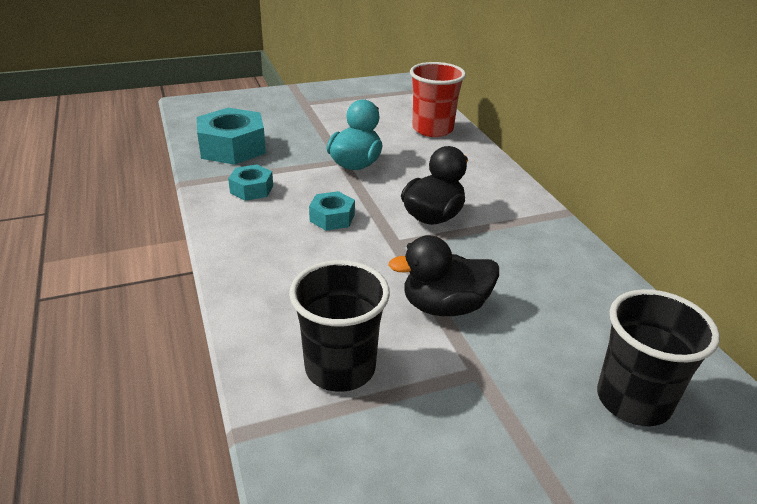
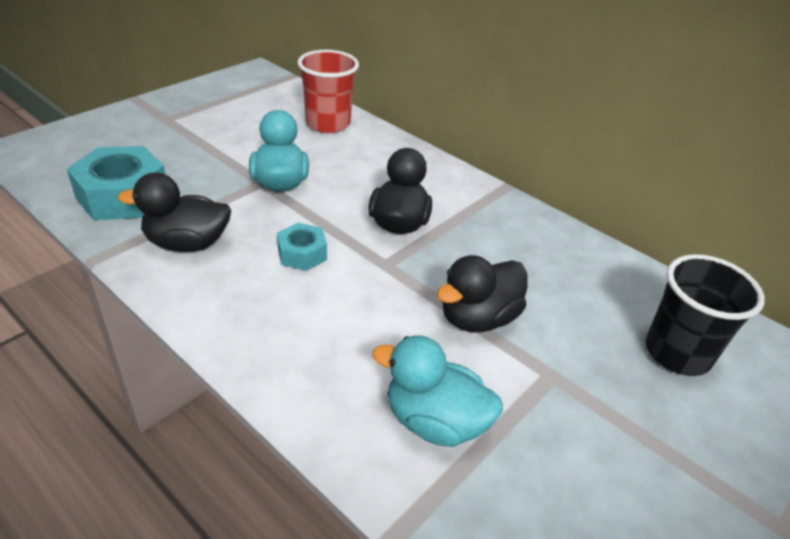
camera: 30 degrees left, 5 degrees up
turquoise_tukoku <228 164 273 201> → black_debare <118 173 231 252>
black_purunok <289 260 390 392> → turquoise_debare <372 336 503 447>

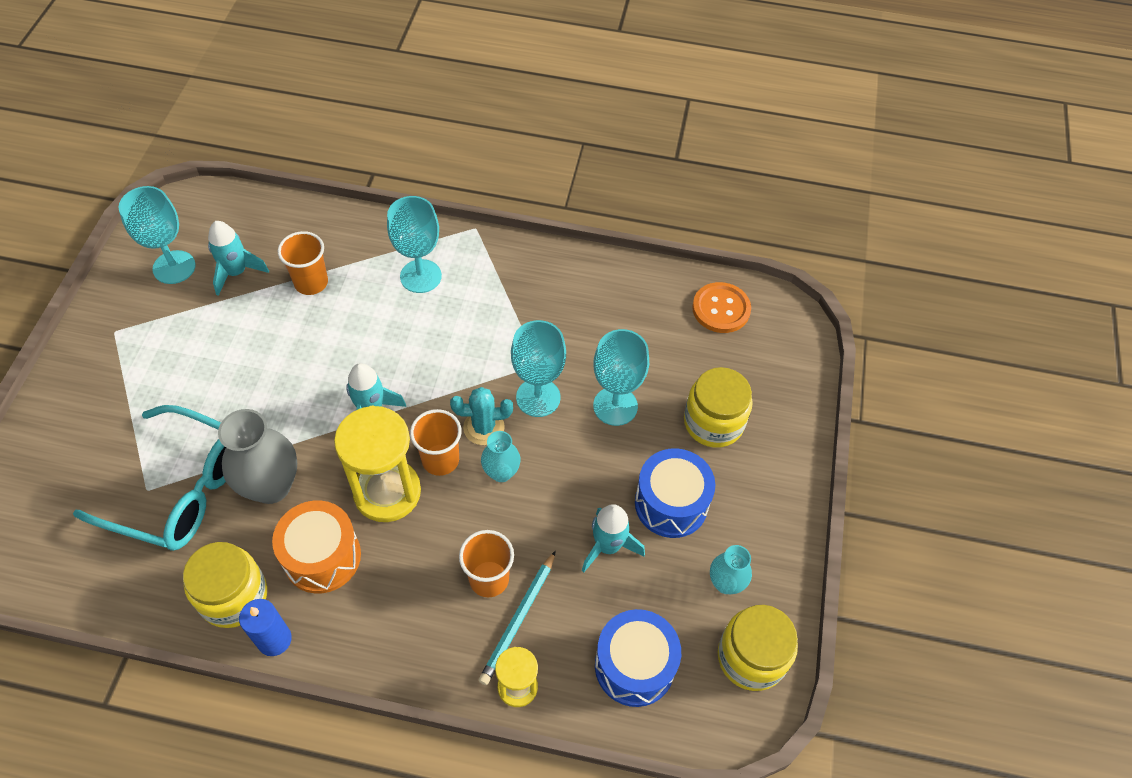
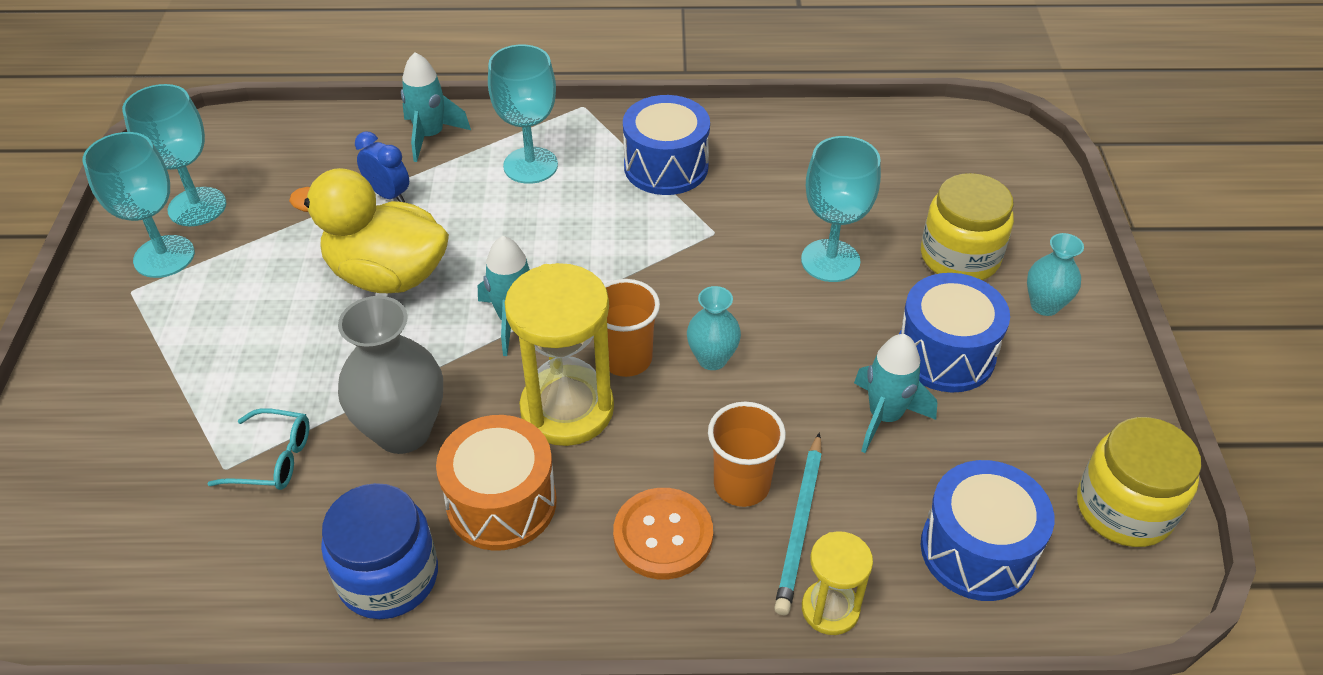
camera: 10 degrees left, 10 degrees down
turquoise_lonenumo <73 405 226 551> → turquoise_lonenumo <207 408 309 490>, x0.45
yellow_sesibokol <183 542 267 628> → blue_sesibokol <321 483 438 619>
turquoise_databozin <208 221 269 296> → turquoise_databozin <401 52 471 162>, move
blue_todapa <239 599 292 656> → -
orange_purunok <278 231 328 295> → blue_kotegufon <355 131 409 202>
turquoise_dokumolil <450 387 513 445> → -
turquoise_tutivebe <511 320 566 417> → turquoise_tutivebe <82 132 195 278>, move
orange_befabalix <692 282 751 333> → orange_befabalix <613 488 713 579>, move
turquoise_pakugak <710 545 752 594> → turquoise_pakugak <1027 233 1084 316>, move
- → yellow_debare <289 168 449 293>
- → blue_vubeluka <623 95 710 195>

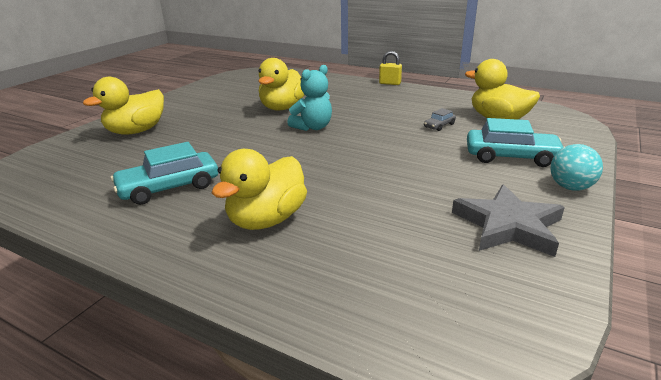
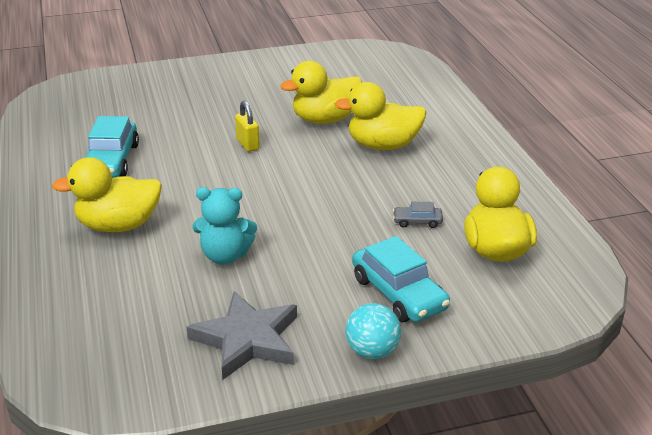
camera: 45 degrees right, 5 degrees up
yellow_debare <83 77 164 135> → yellow_debare <334 82 426 150>, move
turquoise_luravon <111 142 218 205> → turquoise_luravon <85 116 139 178>, 105 degrees counterclockwise
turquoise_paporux <287 65 332 131> → turquoise_paporux <192 187 257 265>, move
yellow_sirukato <379 51 402 85> → yellow_sirukato <235 101 260 152>, move

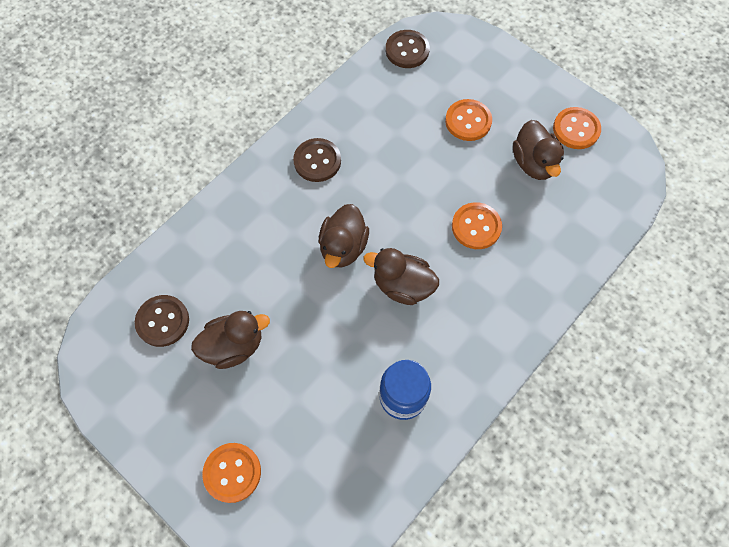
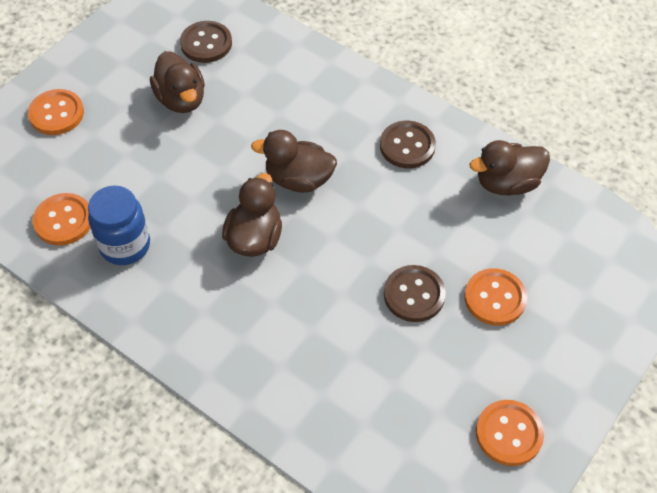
camera: 85 degrees right, 10 degrees down
brown_befabalix <386 30 430 68> → brown_befabalix <384 265 446 322>, move
orange_befabalix <452 202 502 249> → orange_befabalix <32 193 90 246>, move
brown_debare <513 120 564 180> → brown_debare <470 140 550 195>, move

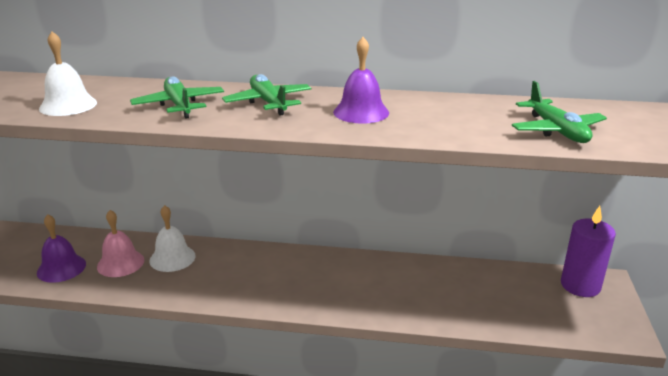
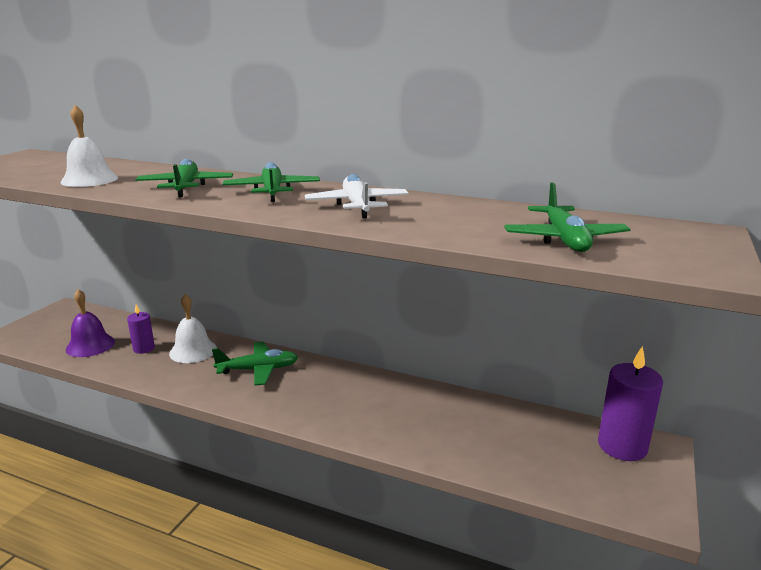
camera: 15 degrees right, 5 degrees down
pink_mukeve <97 210 144 277> → purple_todapa <127 304 155 354>
purple_mukeve <333 37 389 124> → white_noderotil <305 174 409 218>
- → green_noderotil <212 342 298 386>

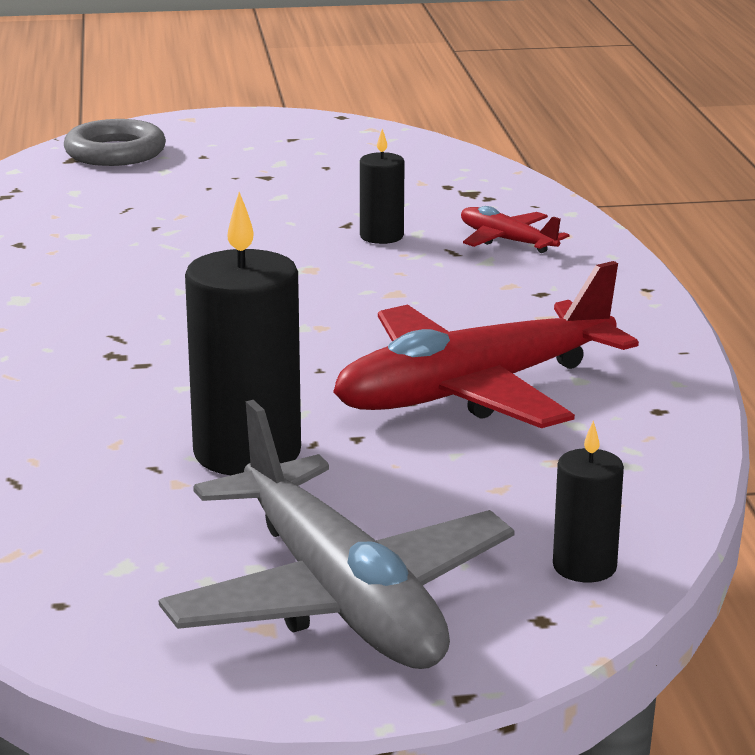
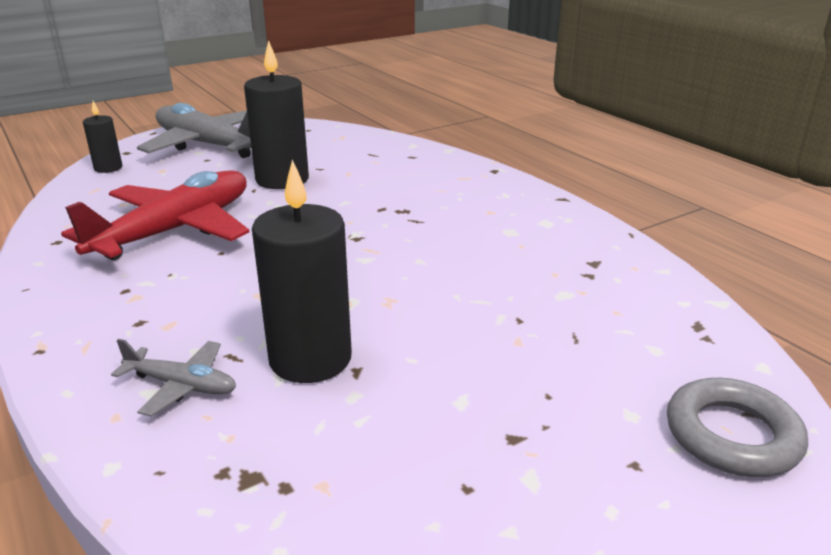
camera: 155 degrees right, 5 degrees up
black_todapa <360 129 405 244> → black_todapa <252 159 352 383>, x1.89
red_noderotil <461 206 569 253> → grey_noderotil <111 339 236 416>

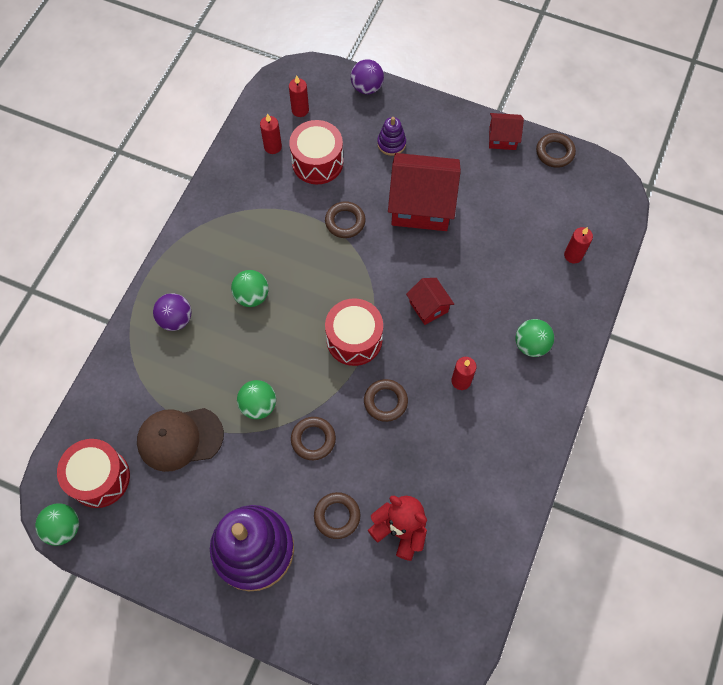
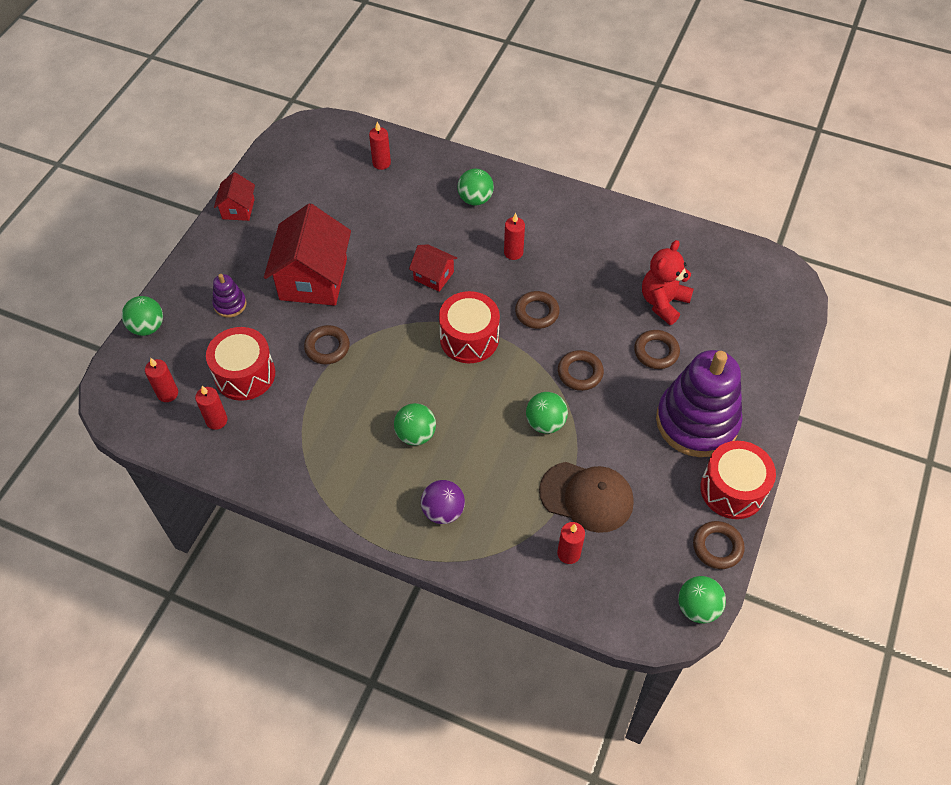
camera: 90 degrees left, 10 degrees down
red_vubeluka <57 439 130 508> → red_vubeluka <700 441 776 519>, move
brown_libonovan <137 408 224 472> → brown_libonovan <539 462 634 533>, 60 degrees counterclockwise
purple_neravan <351 59 384 94> → green_neravan <122 296 163 336>
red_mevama <406 278 454 325> → red_mevama <409 244 457 292>, 60 degrees clockwise
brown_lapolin <536 133 576 168> → brown_lapolin <693 521 745 569>, move
- → red_todapa <557 522 585 564>

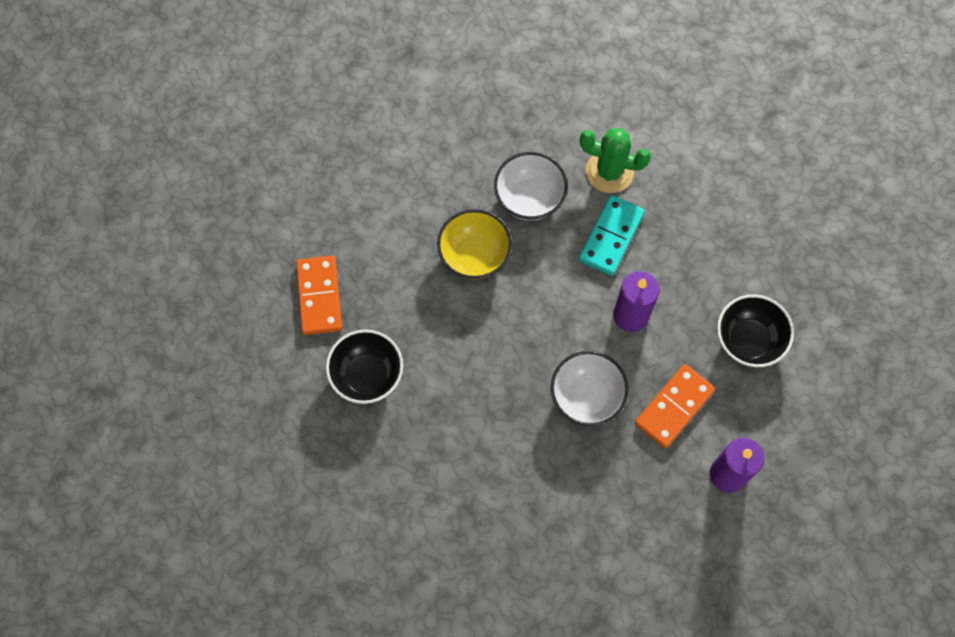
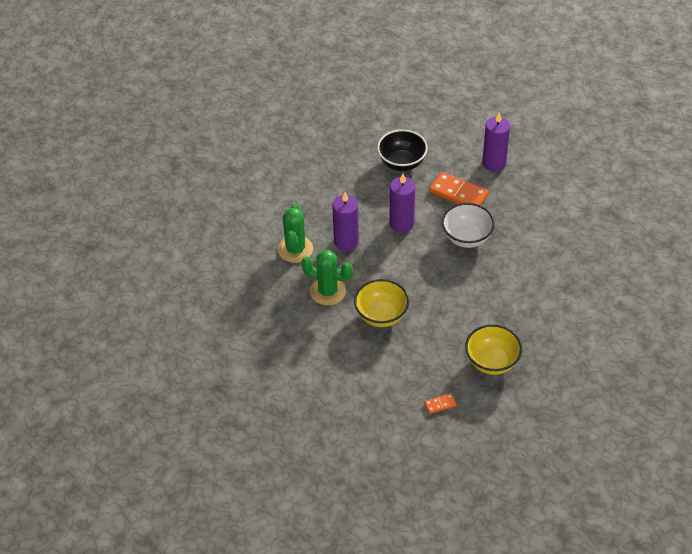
camera: 100 degrees left, 20 degrees down
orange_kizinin <296 256 342 335> → orange_kizinin <424 393 457 414>, x0.49
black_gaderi <326 329 403 404> → yellow_gaderi <465 324 522 375>
white_gaderi <494 152 568 221> → green_dokumolil <301 250 353 305>
turquoise_kizinin <579 195 645 276> → purple_todapa <332 192 359 251>

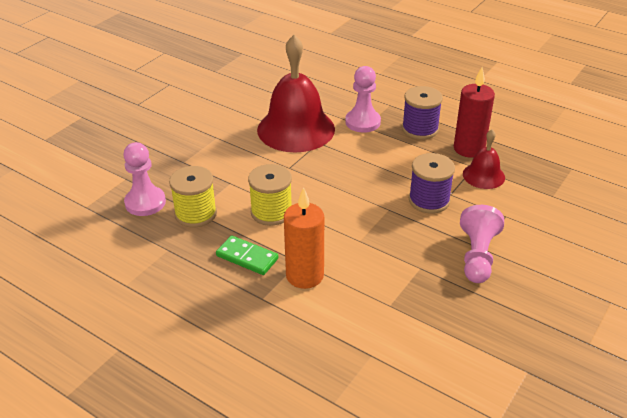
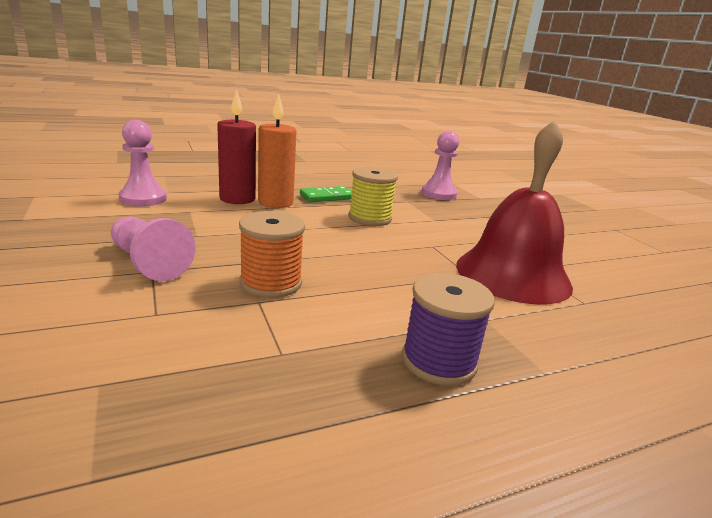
camera: 120 degrees right, 15 degrees down
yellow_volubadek <169 166 217 227> → -
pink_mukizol <345 66 381 133> → pink_mukizol <119 120 167 207>, move
purple_volubadek <409 153 455 214> → orange_volubadek <239 211 305 298>
red_todapa <454 67 495 158> → red_todapa <217 89 256 204>, move
red_mukeve <463 129 505 189> → -

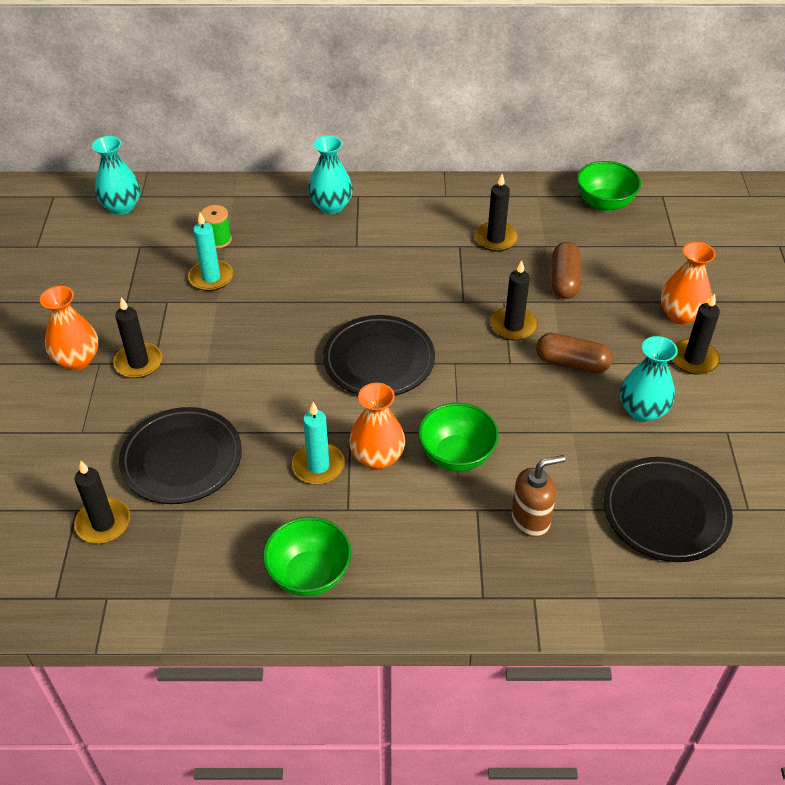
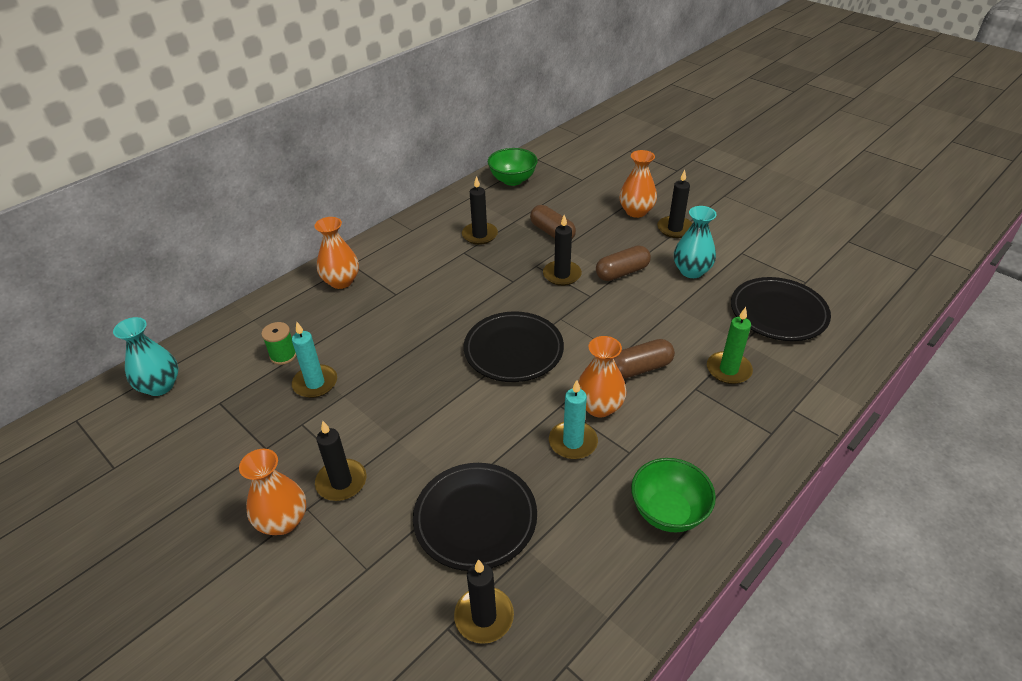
camera: 45 degrees left, 5 degrees down
turquoise_pakugak <308 135 353 214> → orange_pakugak <314 217 359 289>
green_gaderi <418 403 499 472> → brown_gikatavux <614 339 675 379>
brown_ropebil <511 455 565 537> → green_todapa <707 307 753 384>

